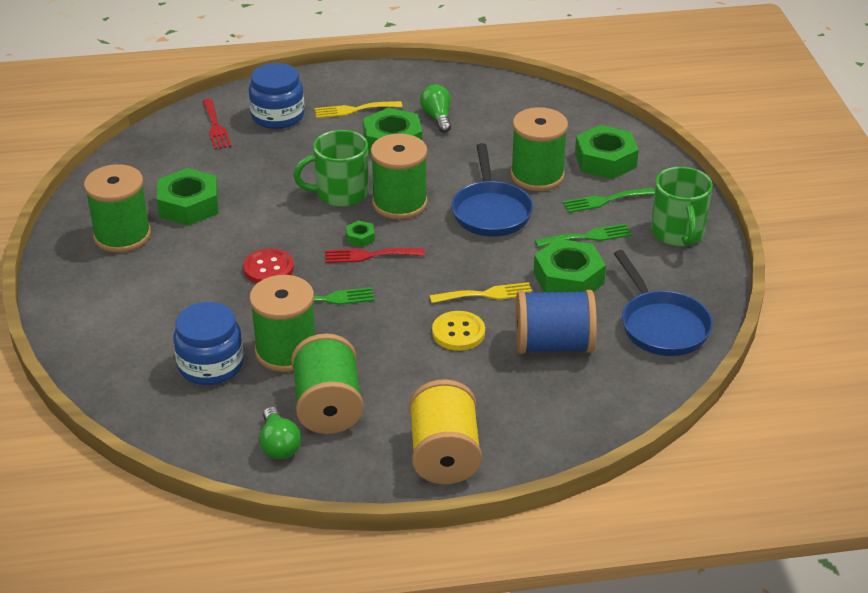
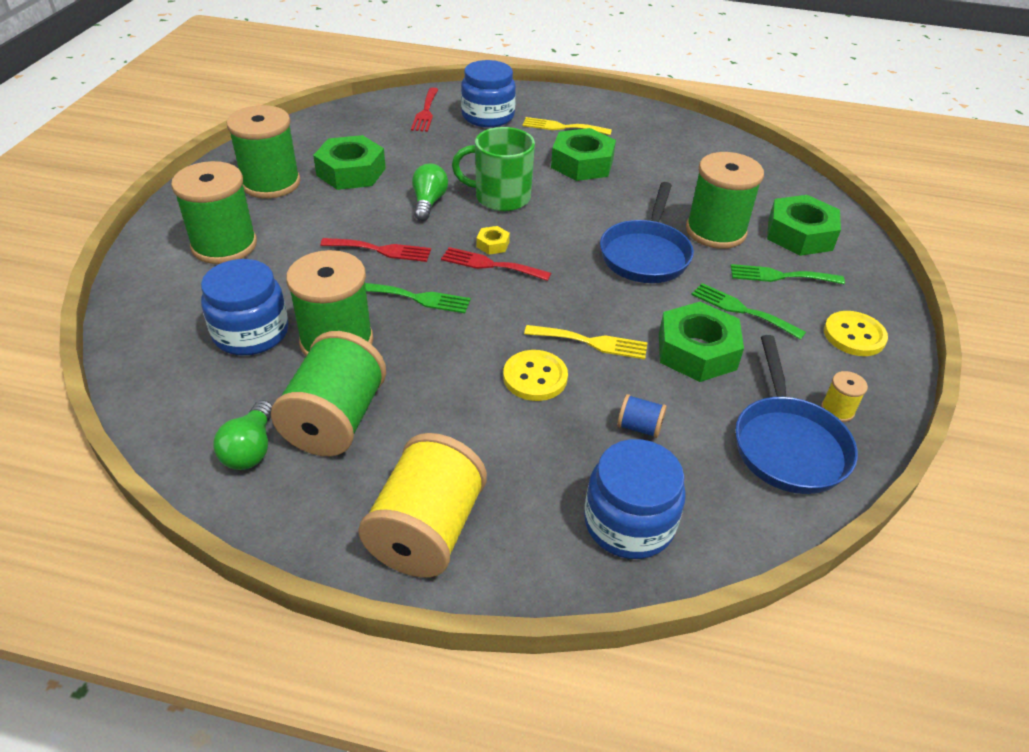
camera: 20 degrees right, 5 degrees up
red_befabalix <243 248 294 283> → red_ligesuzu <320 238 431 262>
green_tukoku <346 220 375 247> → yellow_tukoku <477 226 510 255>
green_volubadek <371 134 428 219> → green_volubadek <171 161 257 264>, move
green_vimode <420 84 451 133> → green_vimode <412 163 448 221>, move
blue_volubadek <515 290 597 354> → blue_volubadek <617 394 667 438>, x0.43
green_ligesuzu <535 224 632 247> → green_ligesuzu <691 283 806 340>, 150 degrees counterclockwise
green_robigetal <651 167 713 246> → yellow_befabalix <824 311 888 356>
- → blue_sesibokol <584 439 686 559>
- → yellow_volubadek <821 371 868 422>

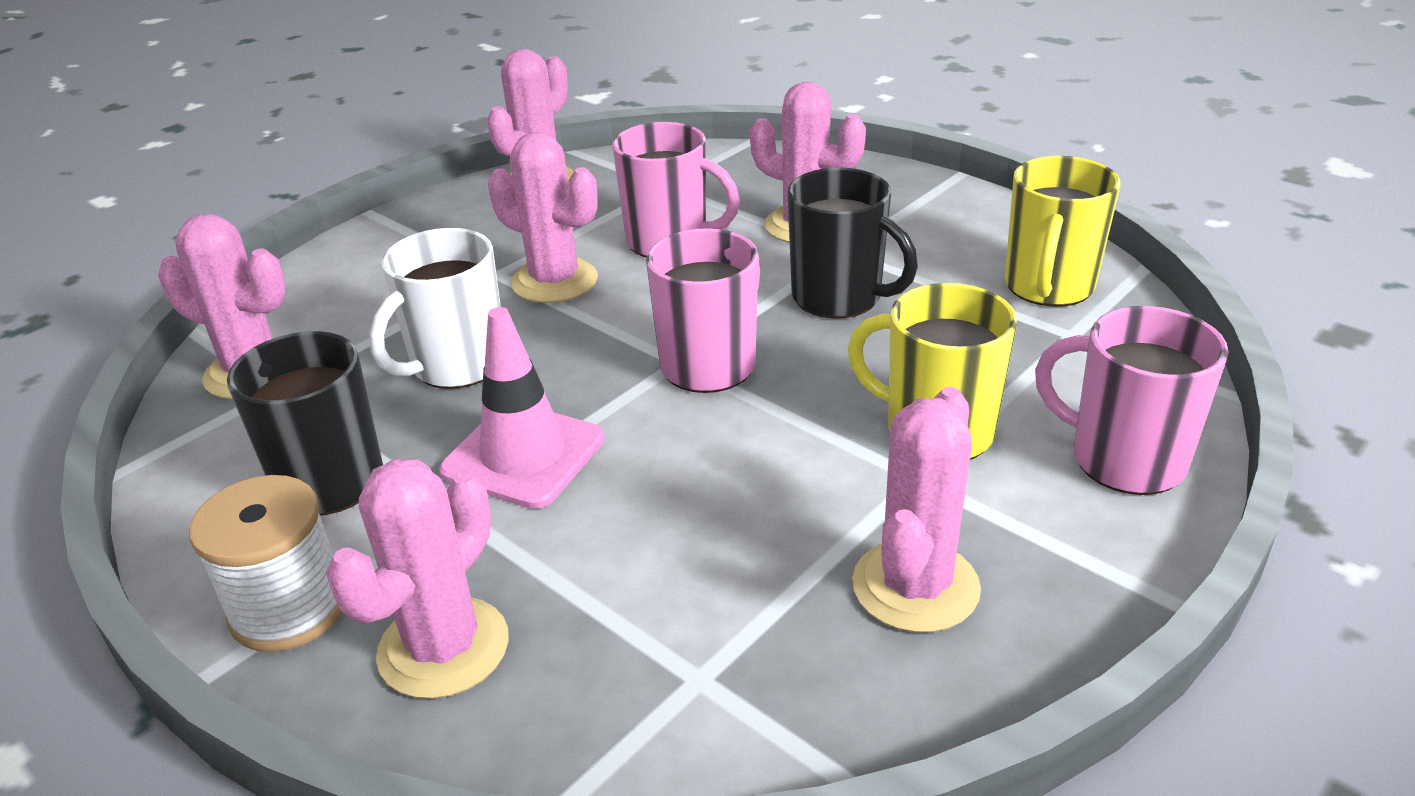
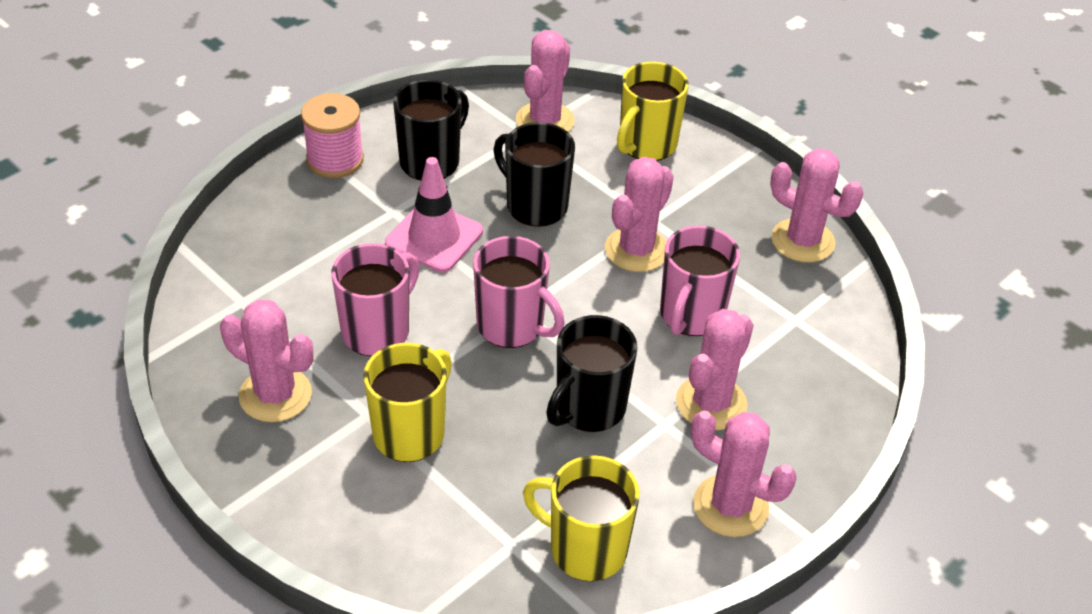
camera: 90 degrees right, 10 degrees up
white_volubadek <189 475 342 652> → pink_volubadek <301 93 364 178>
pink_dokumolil <326 459 509 699> → pink_dokumolil <691 411 797 537>, move
white_robigetal <370 228 501 389> → black_robigetal <493 122 575 227>
pink_robigetal <1035 306 1229 495> → pink_robigetal <331 243 419 356>, move
- → yellow_robigetal <617 62 689 161>

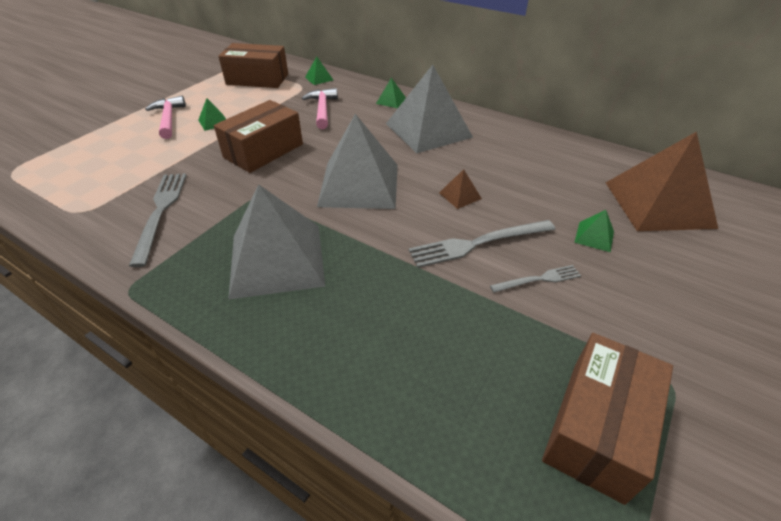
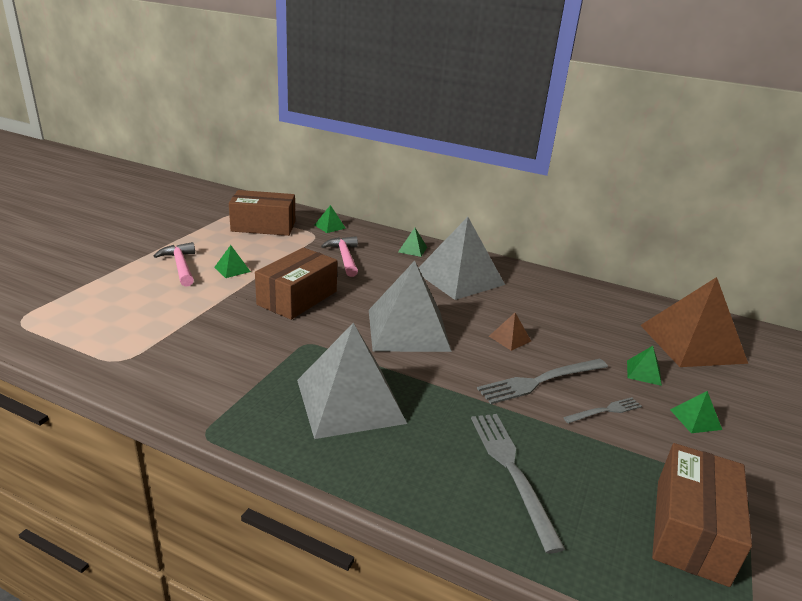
camera: 10 degrees left, 15 degrees down
grey_ligesuzu <129 173 187 267> → grey_ligesuzu <471 414 565 554>, move
- → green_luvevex <670 391 722 433>

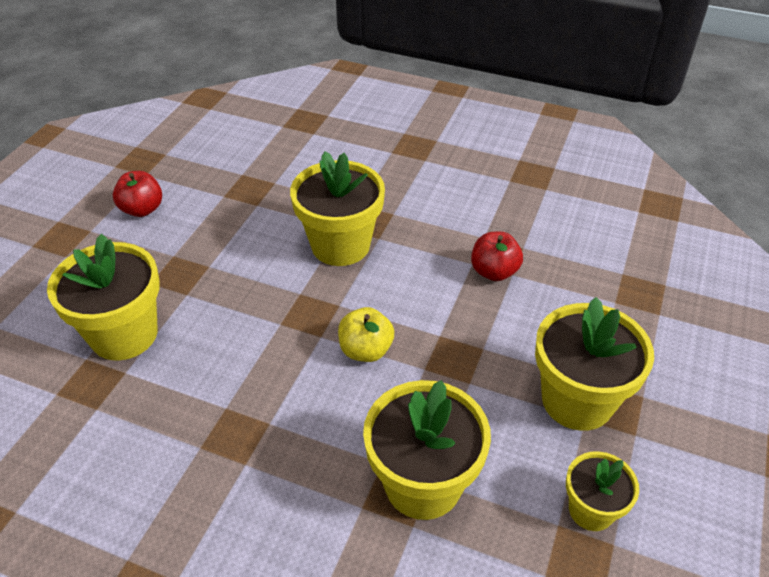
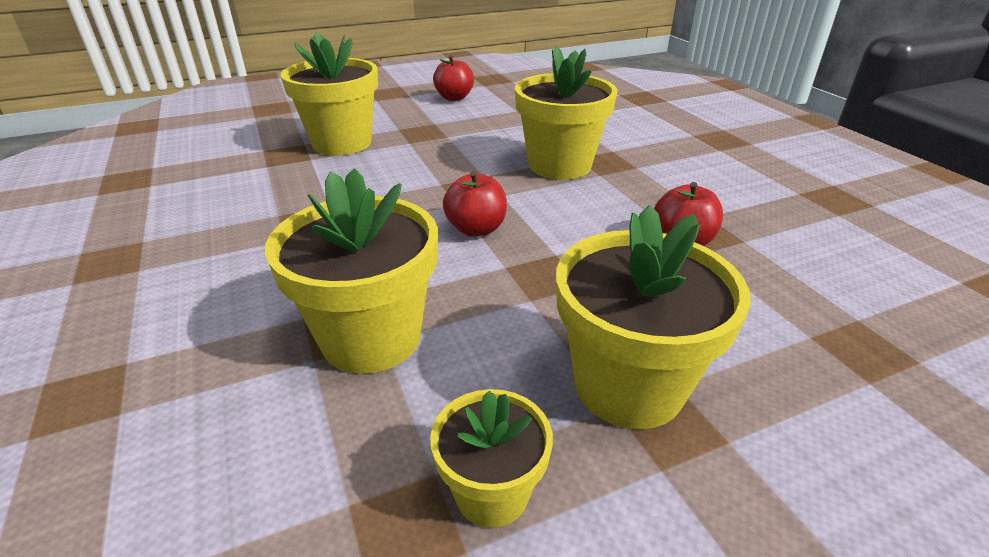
camera: 45 degrees right, 10 degrees down
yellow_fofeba <338 307 394 362> → red_fofeba <443 171 507 237>

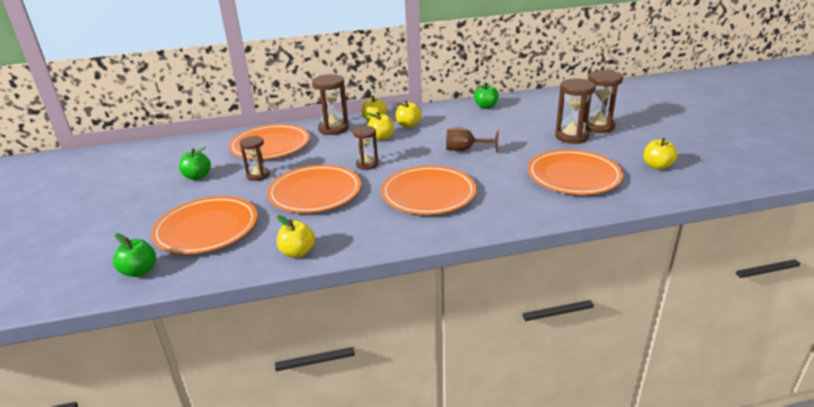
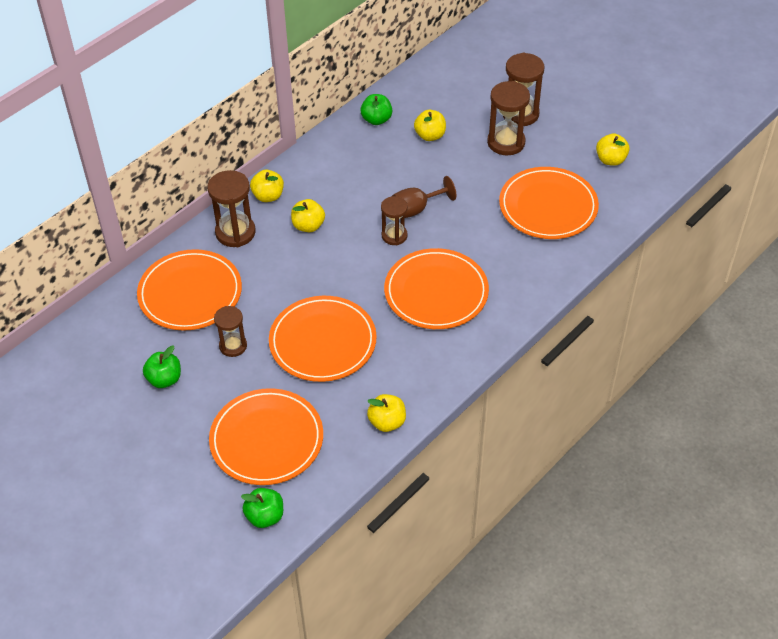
camera: 35 degrees left, 20 degrees up
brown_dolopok <353 126 378 170> → brown_dolopok <381 196 408 245>, move
yellow_fofeba <396 100 421 127> → yellow_fofeba <414 110 446 141>, move

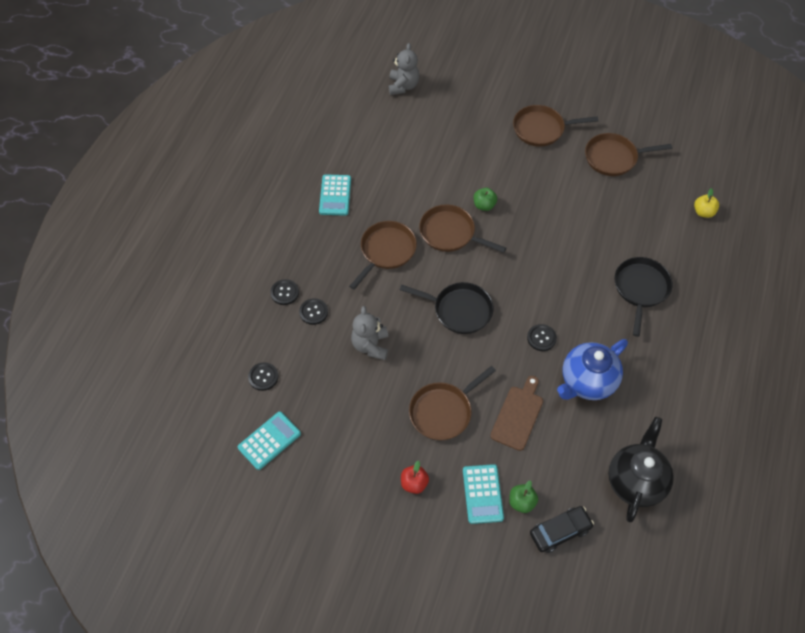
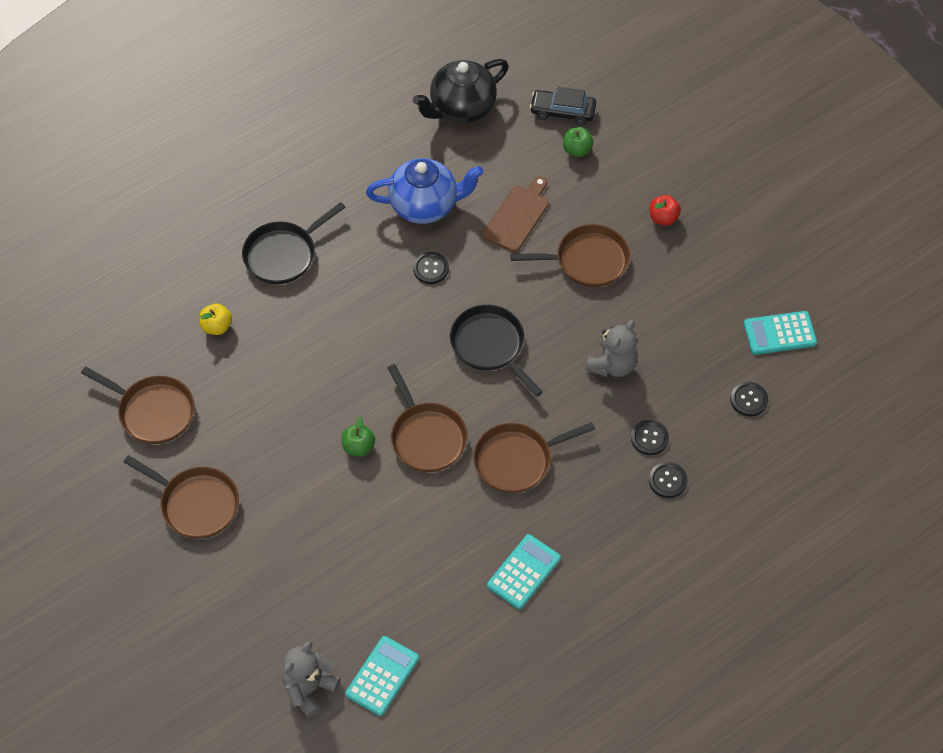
camera: 145 degrees left, 0 degrees up
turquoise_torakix <463 464 504 524> → turquoise_torakix <345 636 419 716>, move
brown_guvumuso <490 376 543 451> → brown_guvumuso <483 176 549 252>, 150 degrees clockwise
yellow_fofeba <694 188 719 218> → yellow_fofeba <200 304 232 335>, move

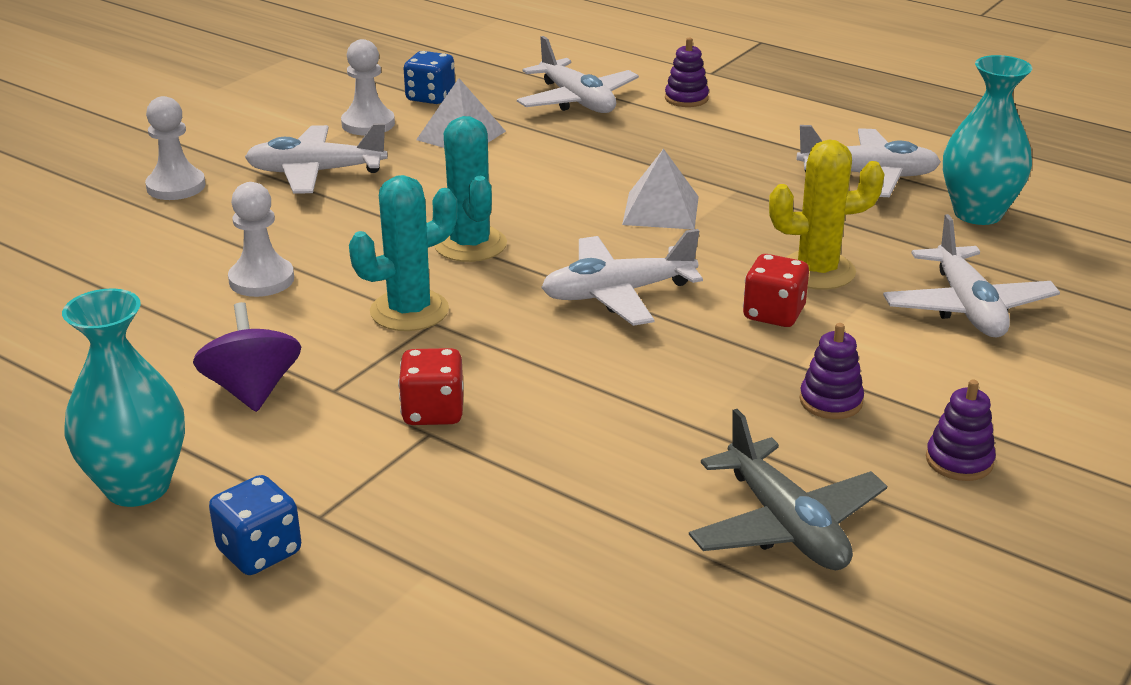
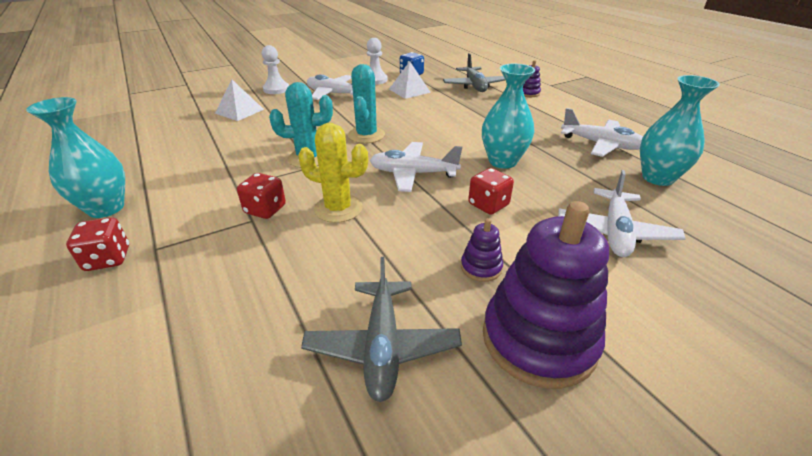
camera: 25 degrees right, 5 degrees up
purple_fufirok <193 302 301 412> → -
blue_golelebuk <209 475 301 575> → red_golelebuk <66 217 129 271>
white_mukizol <228 182 294 297> → -
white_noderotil <517 36 639 113> → grey_noderotil <443 53 506 92>
white_luvevex <622 149 699 229> → white_luvevex <215 80 264 121>, move
yellow_dokumolil <769 139 885 290> → yellow_dokumolil <298 123 368 223>, move
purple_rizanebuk <926 380 996 481> → purple_rizanebuk <483 201 609 389>, x2.28
- → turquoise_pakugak <482 64 535 169>

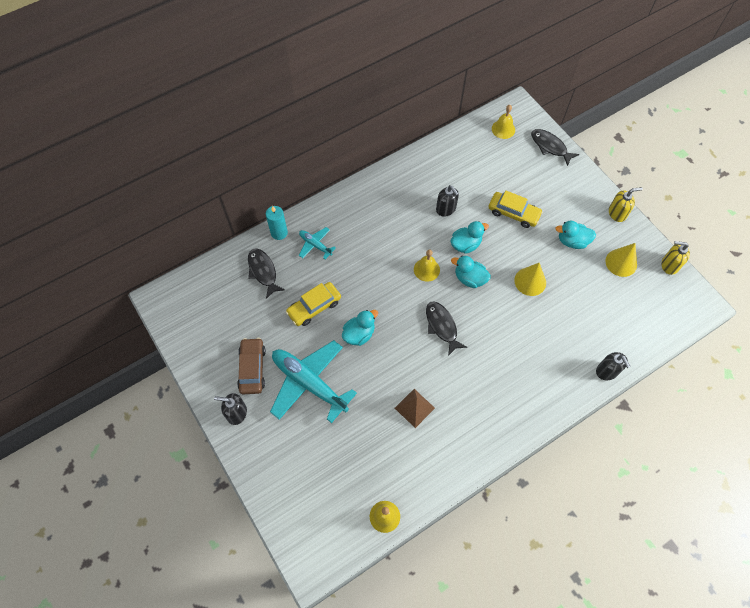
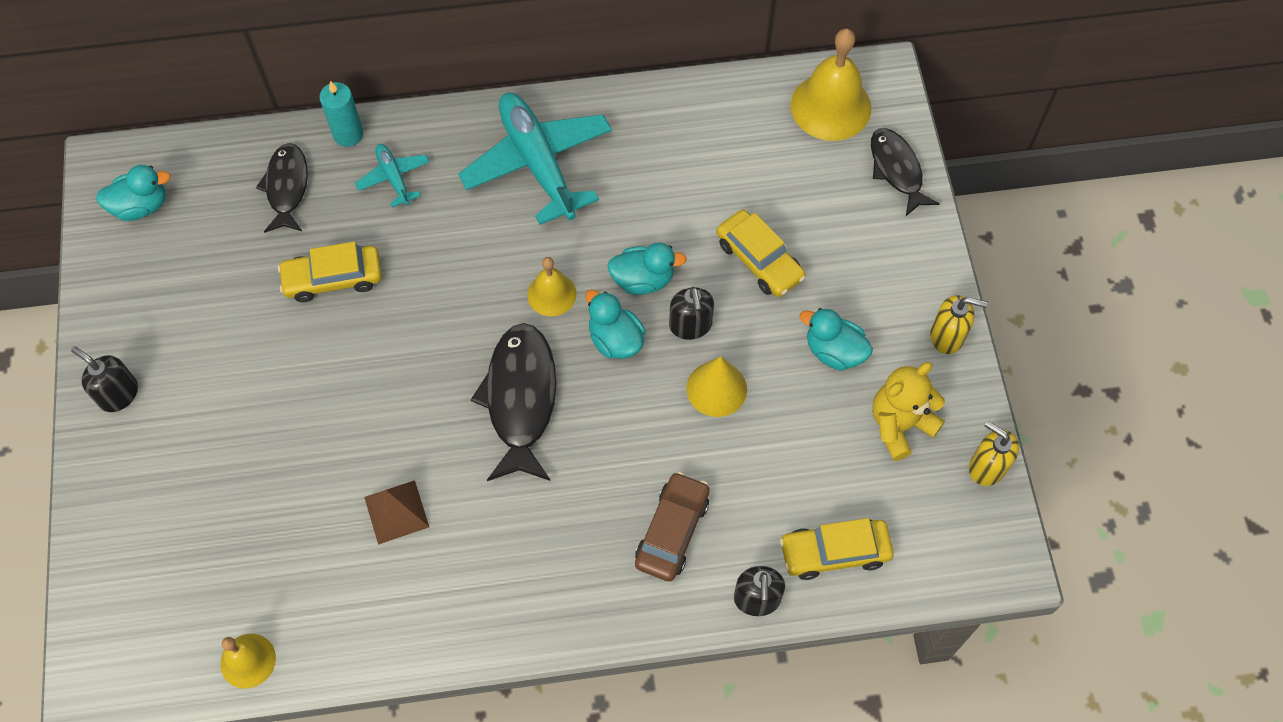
camera: 25 degrees right, 0 degrees up
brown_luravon <237 338 266 394> → brown_luravon <635 472 710 582>, move
turquoise_noderotil <270 340 357 423> → turquoise_noderotil <458 93 612 225>, move
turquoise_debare <342 310 378 346> → turquoise_debare <96 165 171 221>, move
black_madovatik <426 301 467 356> → black_madovatik <471 323 556 481>, x1.54
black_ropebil <436 185 459 217> → black_ropebil <669 287 714 340>, move
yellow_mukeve <492 105 515 139> → yellow_mukeve <791 29 871 141>, x1.76
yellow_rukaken <606 243 637 277> → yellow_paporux <872 362 945 461>
- → yellow_luravon <780 518 894 580>

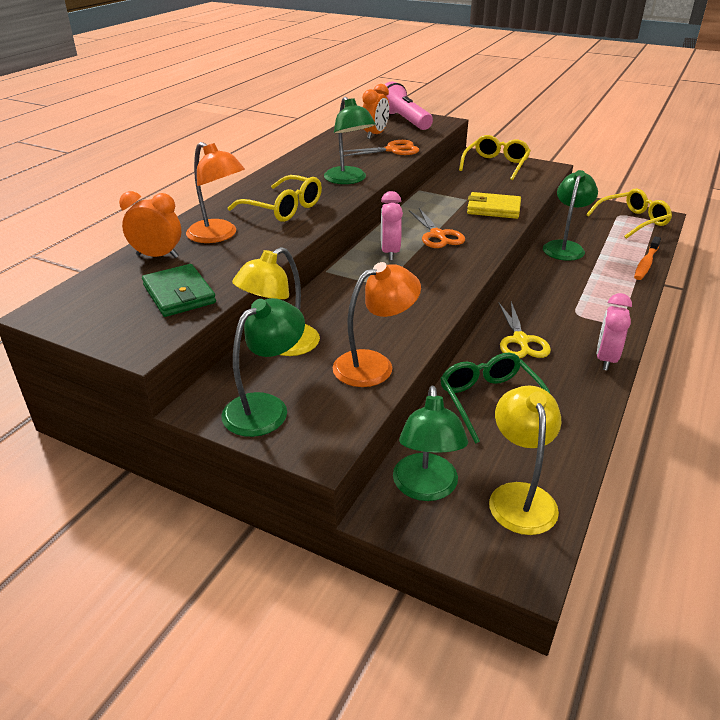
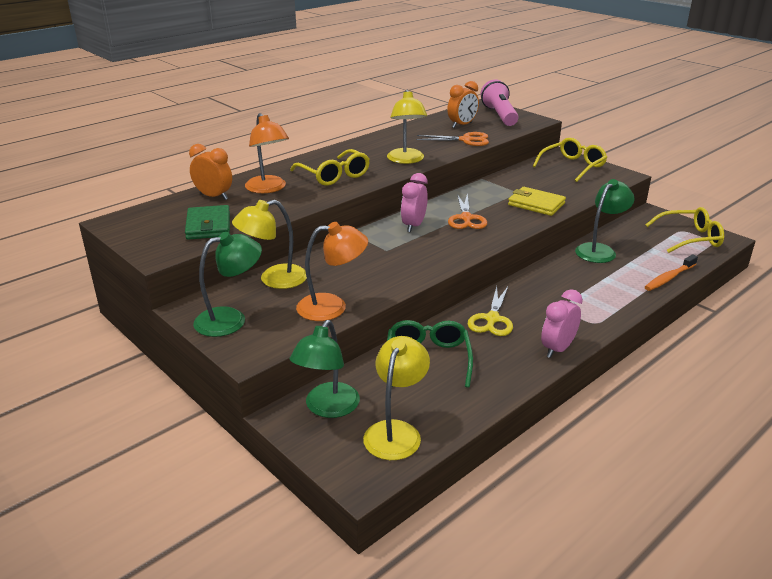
camera: 20 degrees right, 5 degrees down
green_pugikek <324 97 376 184> → yellow_pugikek <387 90 427 164>

